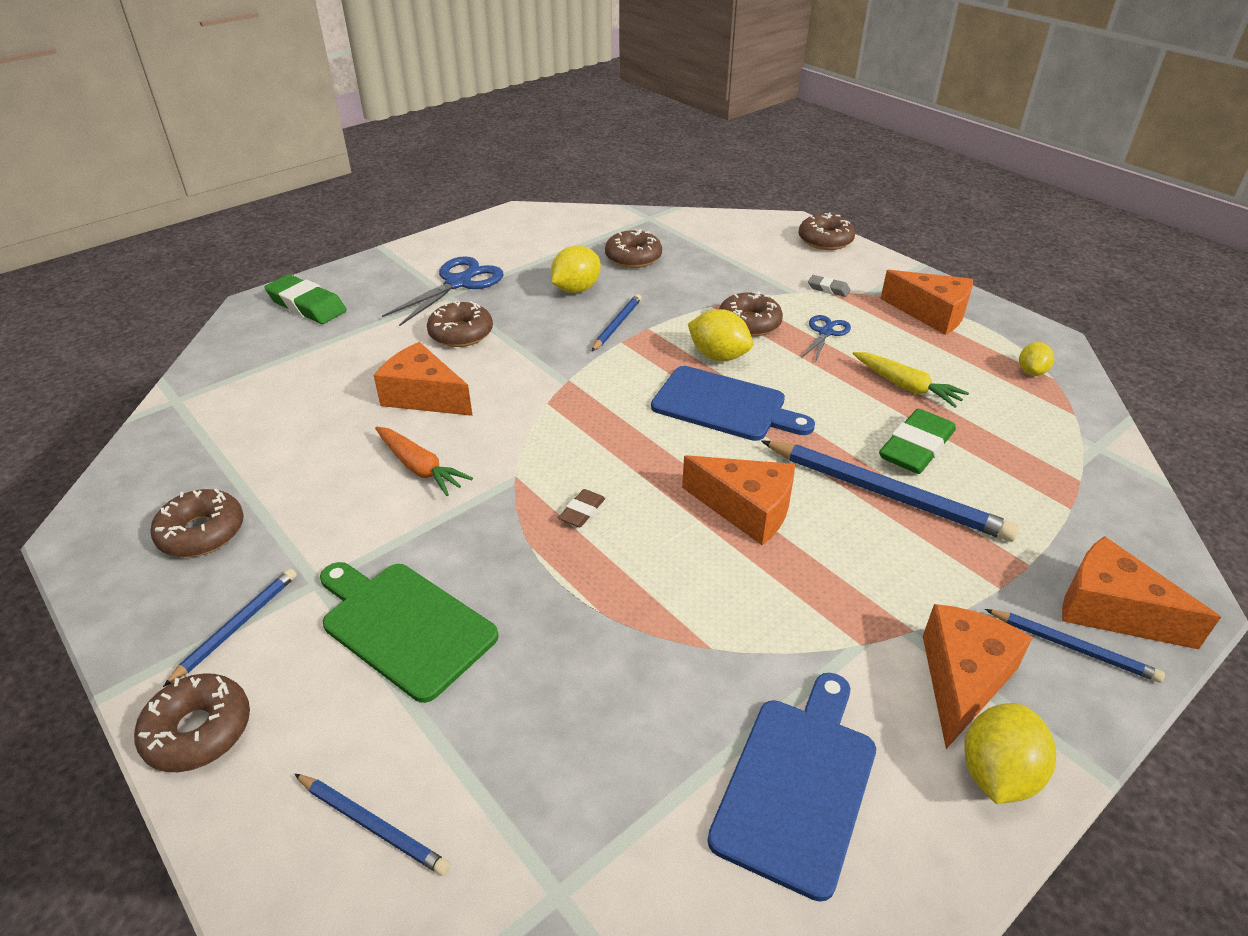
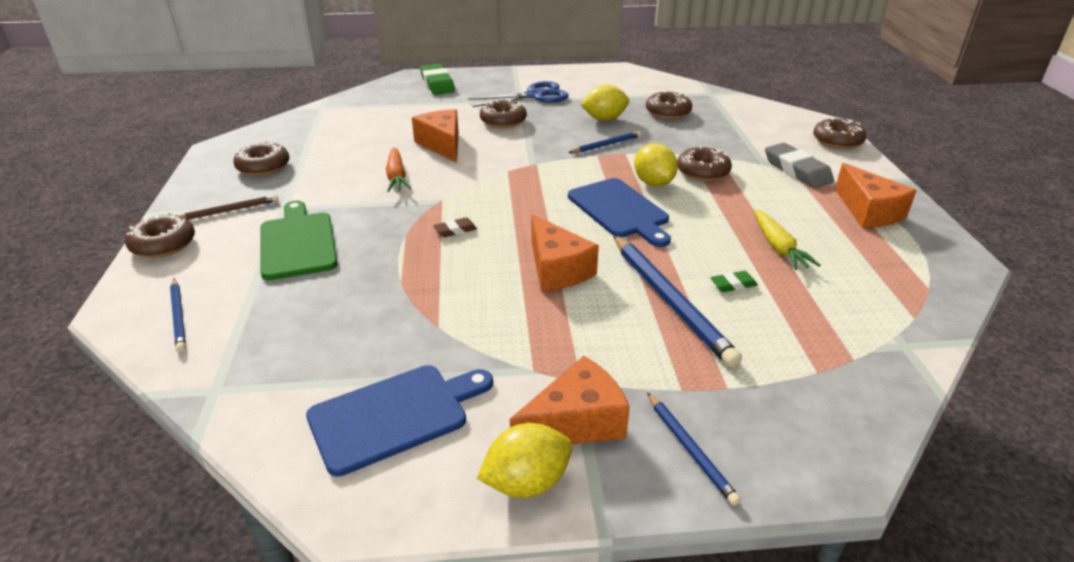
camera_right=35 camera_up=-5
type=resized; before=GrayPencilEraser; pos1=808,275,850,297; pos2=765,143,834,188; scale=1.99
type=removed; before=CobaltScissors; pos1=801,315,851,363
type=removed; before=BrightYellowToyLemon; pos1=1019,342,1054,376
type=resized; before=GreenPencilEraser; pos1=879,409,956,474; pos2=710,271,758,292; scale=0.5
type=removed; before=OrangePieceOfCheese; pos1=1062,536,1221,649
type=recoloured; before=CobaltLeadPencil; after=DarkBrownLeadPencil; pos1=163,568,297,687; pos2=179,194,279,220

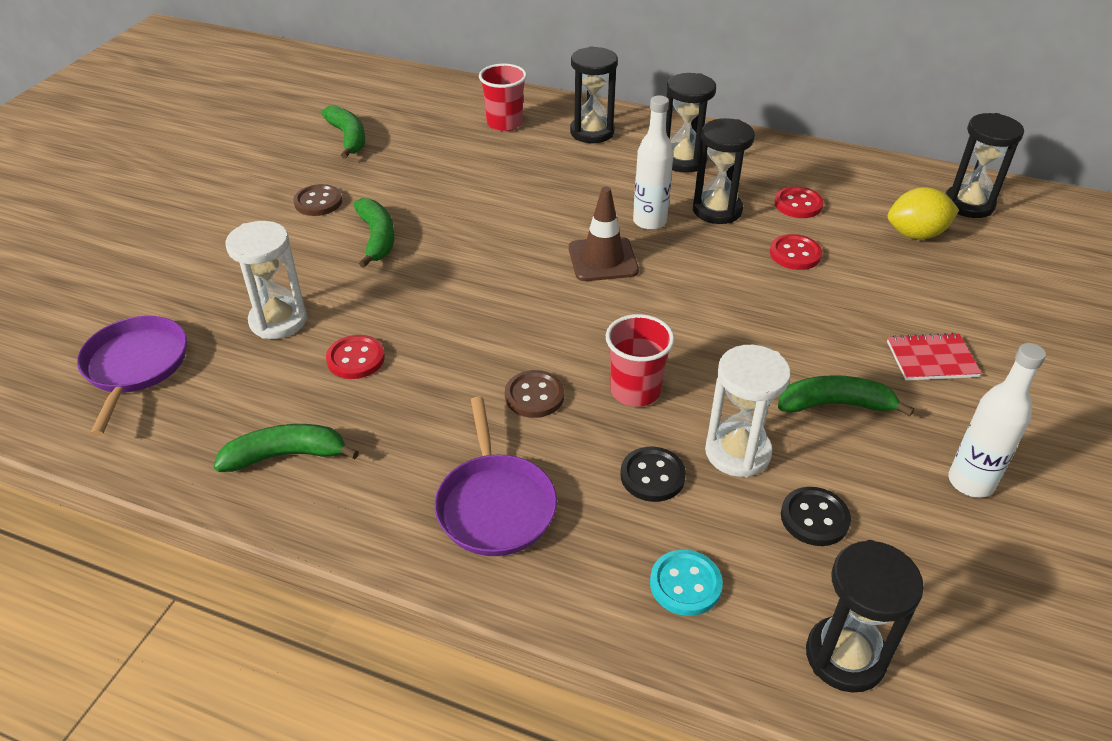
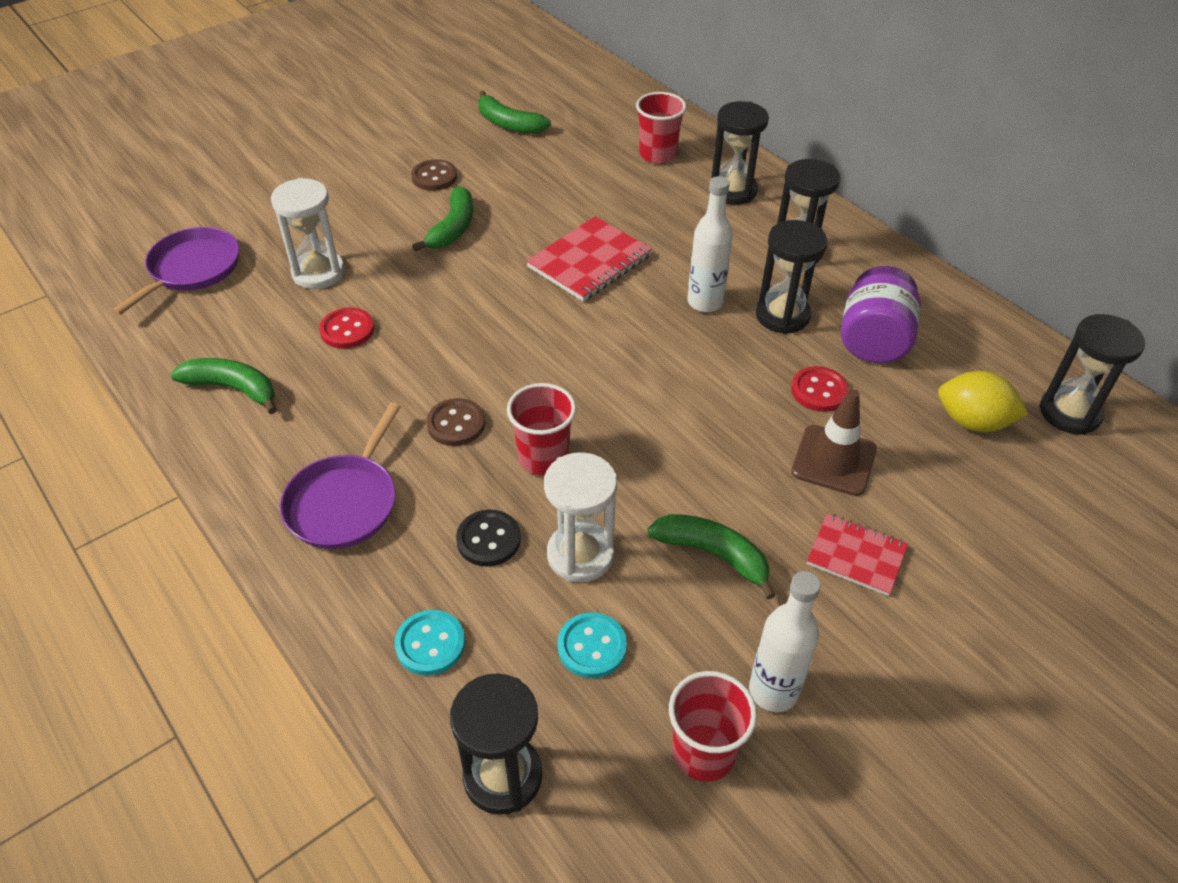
camera_right=30 camera_up=5
type=turned; before=GreenBanana; pos1=321,105,365,159; pos2=478,91,551,134; turn=120
type=moved; before=DarkBrownSafetyCone; pos1=569,186,639,281; pos2=791,389,877,496
type=replaced; before=ScarletShirtButton; after=VioletJar; pos1=774,186,824,218; pos2=841,266,921,363
type=recoloured; before=EbonyShirtButton; after=AquaShirtButton; pos1=781,487,851,546; pos2=558,612,627,678
type=added; after=ScarletExerciseBook; pos2=526,216,652,301
type=added; after=ScarletCup; pos2=669,671,757,782

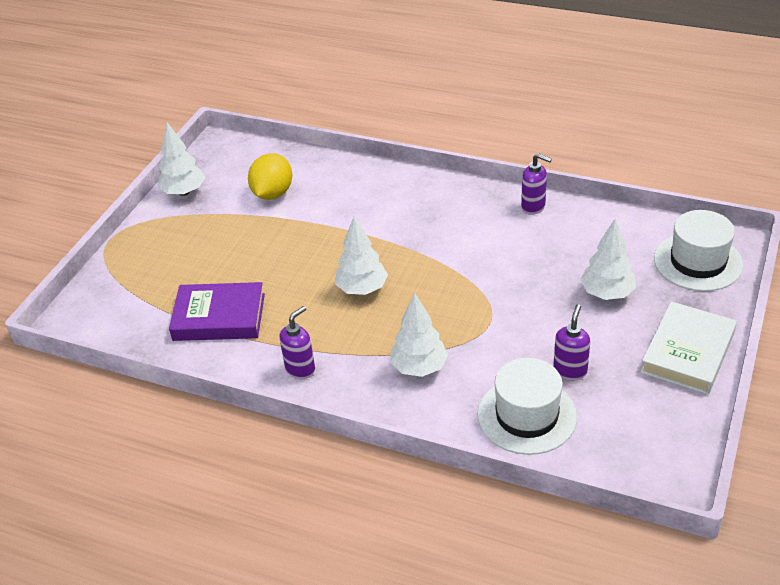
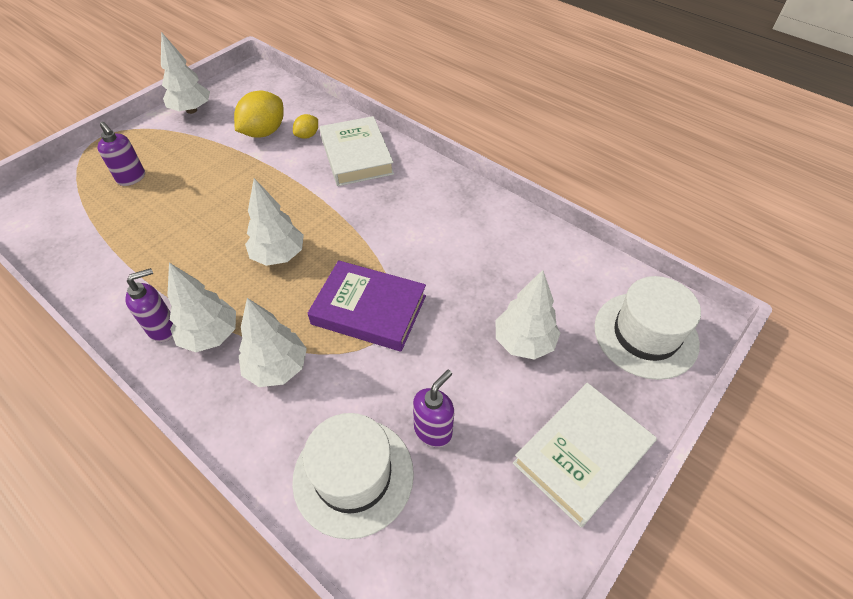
camera_right=15 camera_up=10
type=moved; before=VioletSoapPump; pos1=521,153,552,215; pos2=97,122,145,186
type=moved; before=VioletBook; pos1=169,282,265,341; pos2=308,260,426,351
type=added; after=BrightYellowToyLemon; pos2=293,114,318,139
type=added; after=SnowWhiteBook; pos2=320,116,394,186
type=added; after=SnowWhiteTree; pos2=167,263,236,352

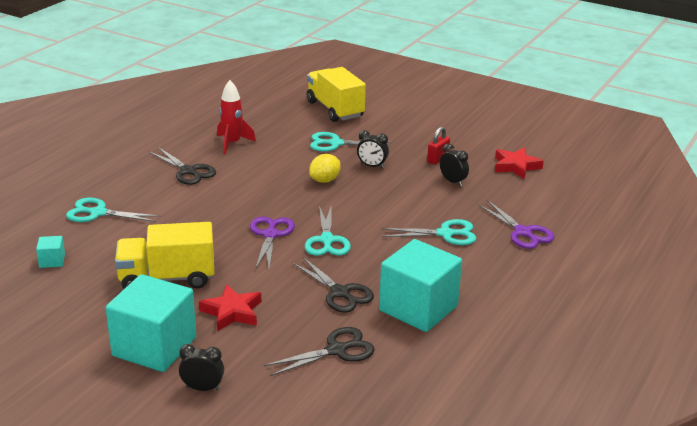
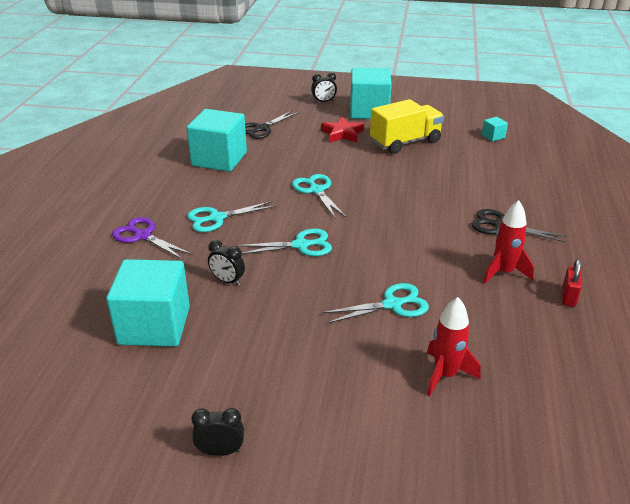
camera_right=160 camera_up=5
type=replaced; before=BrightYellowToyTruck; after=ScarletSpaceship; pos1=307,67,366,122; pos2=427,297,481,397
type=moved; before=ScarletPadlock; pos1=427,127,450,165; pos2=562,259,582,307
type=moved; before=EbonyClock; pos1=357,130,389,168; pos2=191,408,244,456
type=replaced; before=ScarletStar; after=AquaSolidCube; pos1=495,147,544,179; pos2=106,259,190,347
type=removed; before=BrightYellowToyLemon; pos1=309,154,341,183
type=moved; before=AquaScissors; pos1=66,198,161,222; pos2=236,229,332,256
type=removed; before=VioletScissors; pos1=250,217,295,269
type=removed; before=EbonyScissors; pos1=292,257,374,313

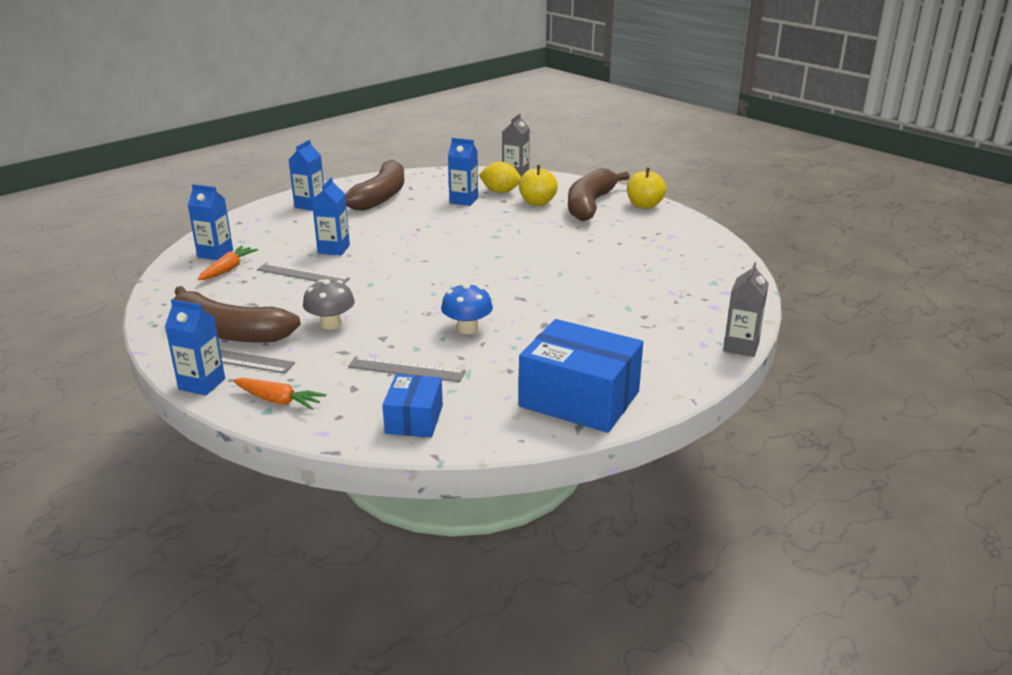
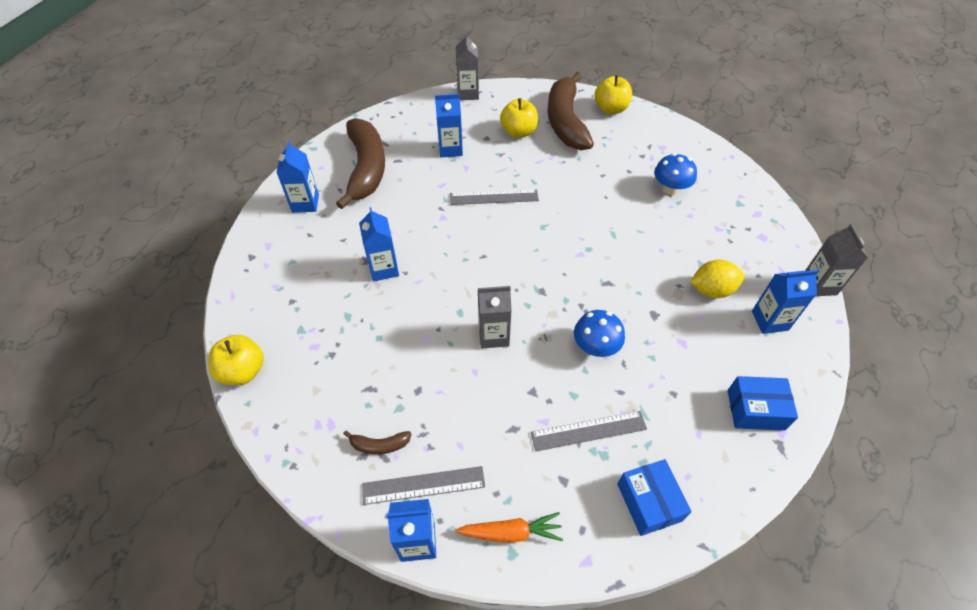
camera_right=-25 camera_up=25
type=moved; before=BrightYellowToyLemon; pos1=479,162,521,193; pos2=690,260,745,298
type=moved; before=CobaltCarton; pos1=188,184,233,260; pos2=752,270,819,334
type=removed; before=OrangeRootVegetable; pos1=198,246,258,280
type=moved; before=GrayRuler; pos1=257,262,350,283; pos2=450,189,539,205
type=removed; before=GrayFungus; pos1=303,279,355,329
type=resized; before=DarkBrownBanana; pos1=174,286,301,343; pos2=343,430,412,454; scale=0.4
type=resized; before=CobaltPackage; pos1=519,319,643,433; pos2=727,376,798,431; scale=0.56
type=added; after=CobaltFungus; pos2=654,153,697,195
type=added; after=GrayCarton; pos2=478,286,512,349
type=added; after=BrightYellowToyApple; pos2=209,335,264,385

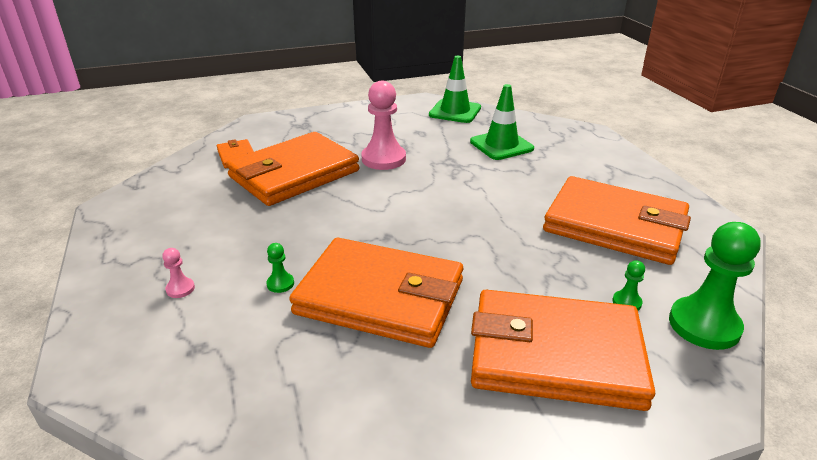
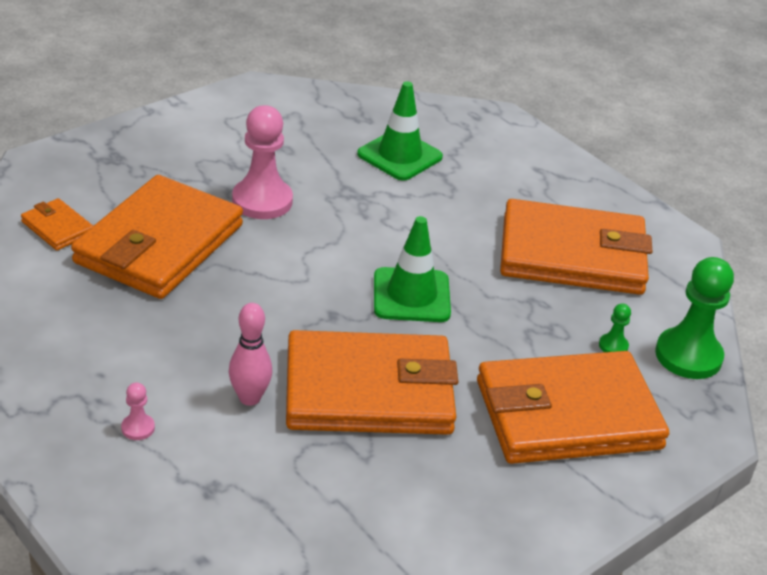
camera_right=-25 camera_up=5
type=moved; before=GreenSafetyCone; pos1=429,56,481,123; pos2=374,216,451,322
type=replaced; before=GreenGamePawn; after=RosySkittle; pos1=267,243,294,293; pos2=229,303,272,406

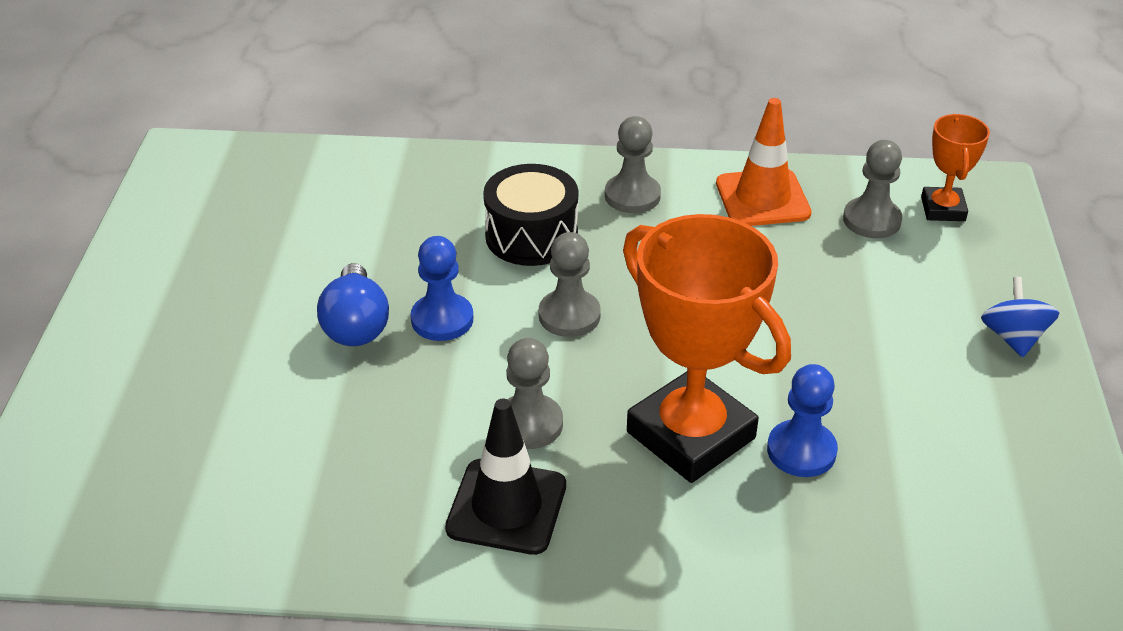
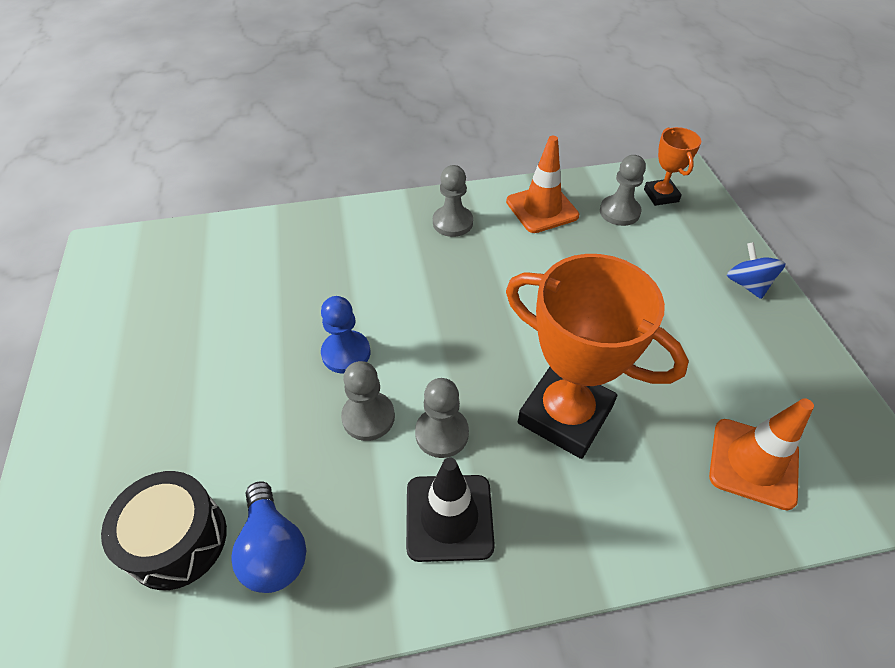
camera_right=-15 camera_up=10
type=moved; before=EbonyToyDrum; pos1=483,164,578,266; pos2=101,471,227,590
type=moved; before=GrayGamePawn; pos1=539,232,601,337; pos2=341,361,395,441
type=moved; before=CobaltLightBulb; pos1=317,263,389,346; pos2=231,481,307,593
type=removed; before=CobaltGamePawn; pos1=767,364,838,477
type=added; after=OrangeSafetyCone; pos2=709,398,814,511

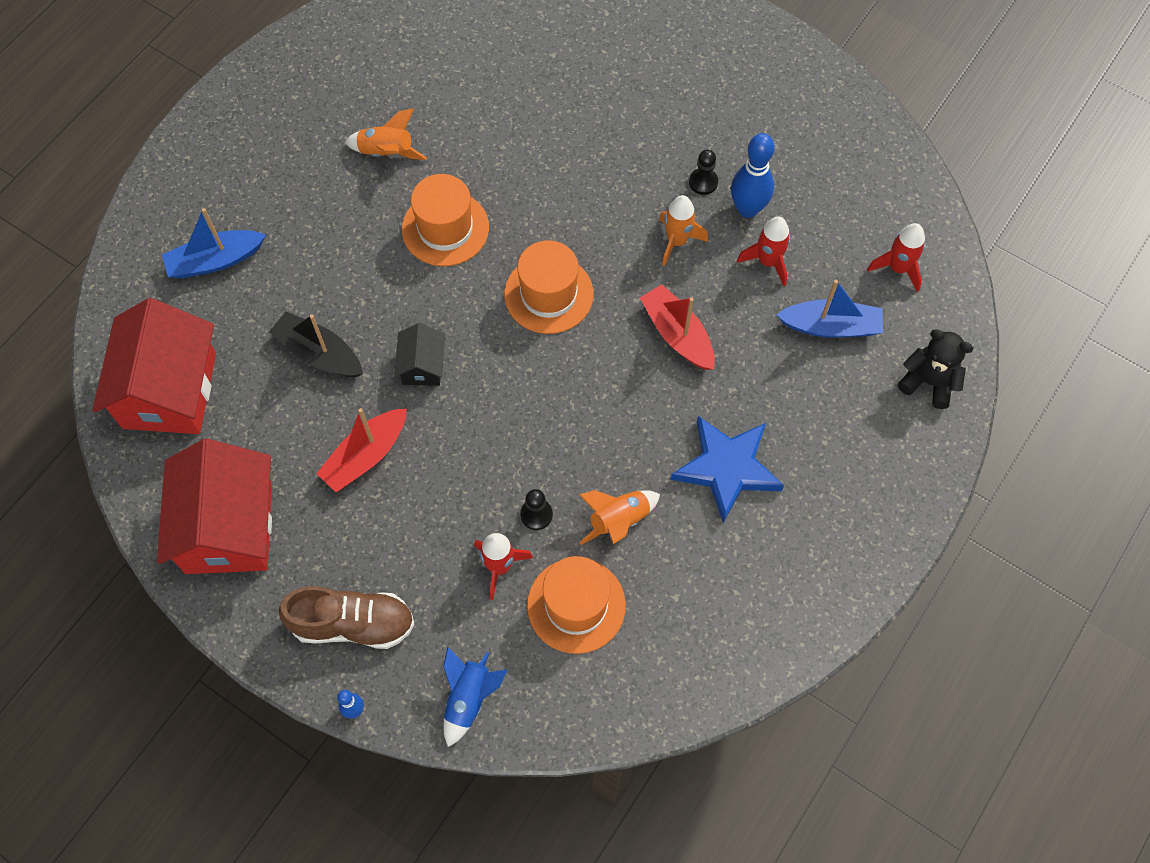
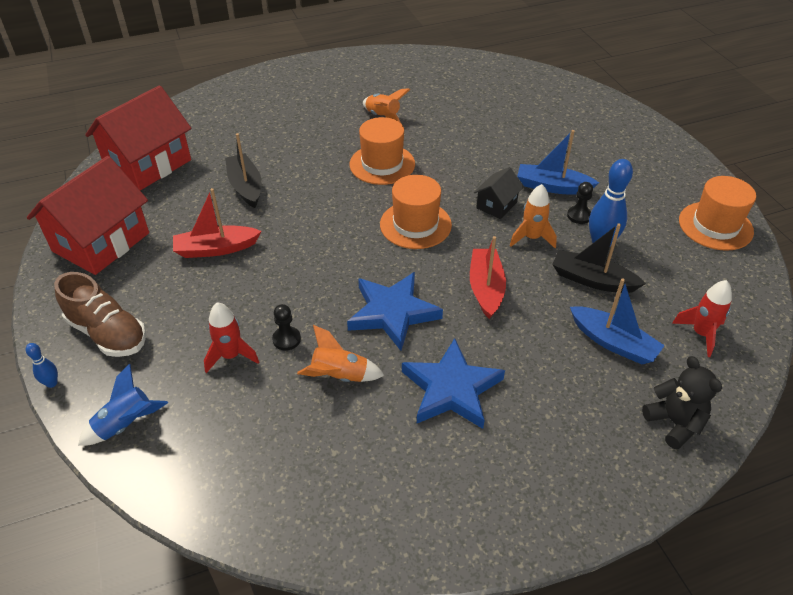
camera_right=35 camera_up=-20
type=moved; before=CobaltToyBoat; pos1=162,208,266,279; pos2=517,130,599,194
type=replaced; before=ScarletSpaceship; after=EbonyToyBoat; pos1=737,216,791,286; pos2=552,223,646,293
type=moved; before=EbonyToyHouse; pos1=394,323,445,386; pos2=474,167,524,219
type=moved; before=OrangeTopHat; pos1=527,556,626,654; pos2=679,176,756,251
type=added; after=CobaltStar; pos2=347,272,443,351

